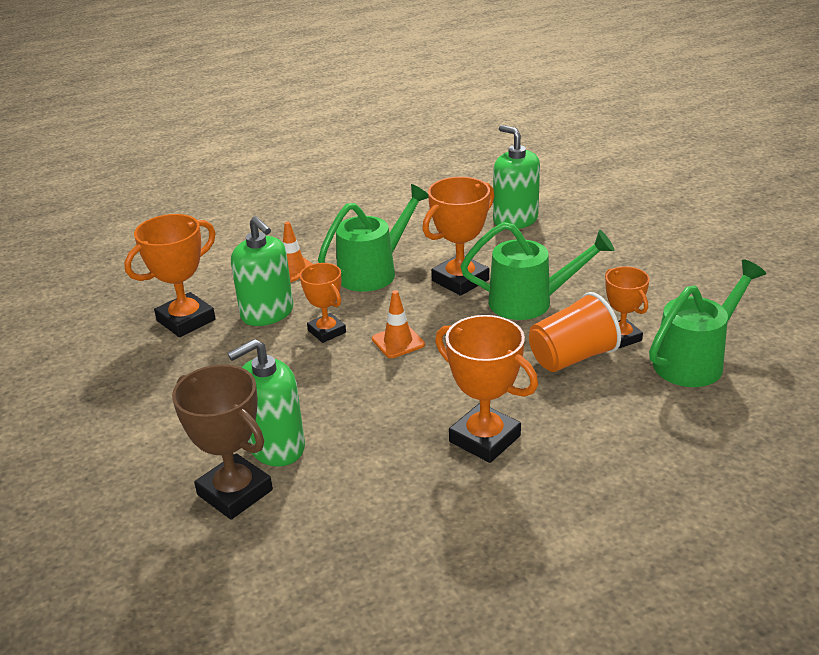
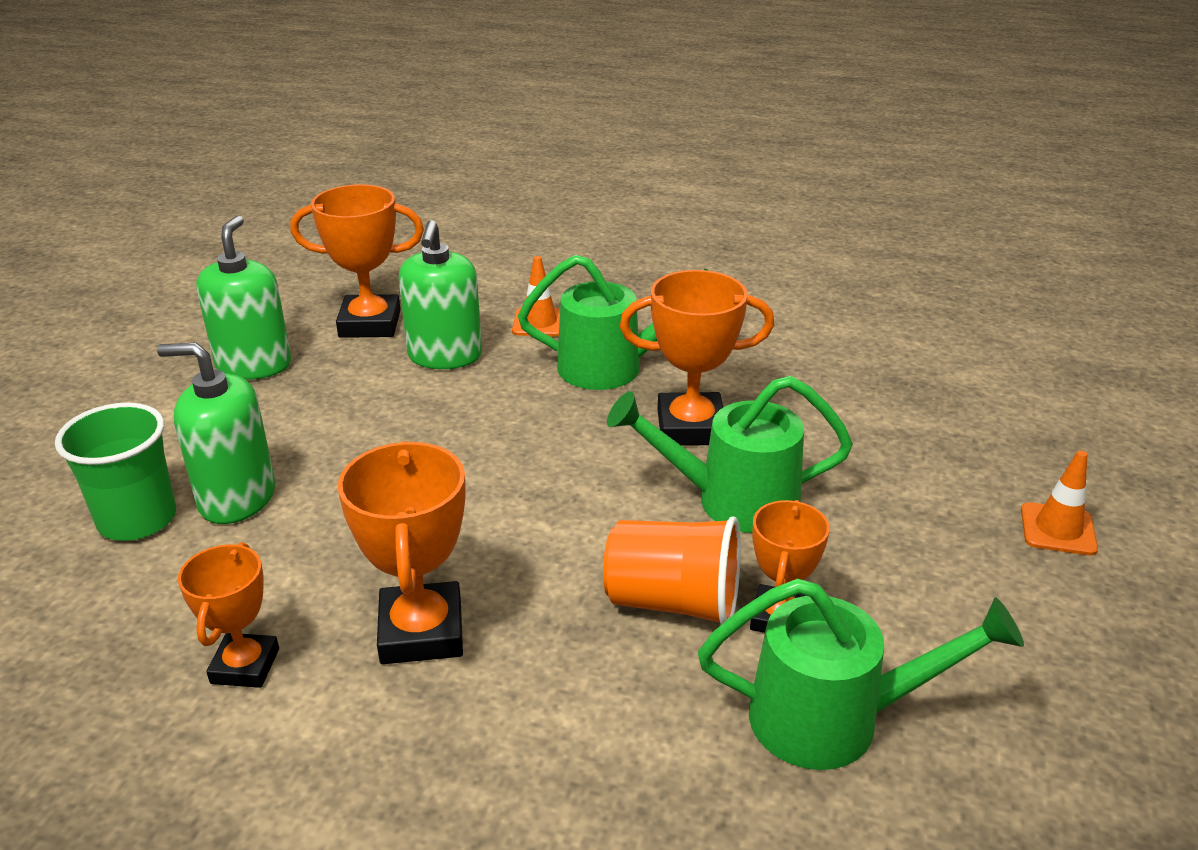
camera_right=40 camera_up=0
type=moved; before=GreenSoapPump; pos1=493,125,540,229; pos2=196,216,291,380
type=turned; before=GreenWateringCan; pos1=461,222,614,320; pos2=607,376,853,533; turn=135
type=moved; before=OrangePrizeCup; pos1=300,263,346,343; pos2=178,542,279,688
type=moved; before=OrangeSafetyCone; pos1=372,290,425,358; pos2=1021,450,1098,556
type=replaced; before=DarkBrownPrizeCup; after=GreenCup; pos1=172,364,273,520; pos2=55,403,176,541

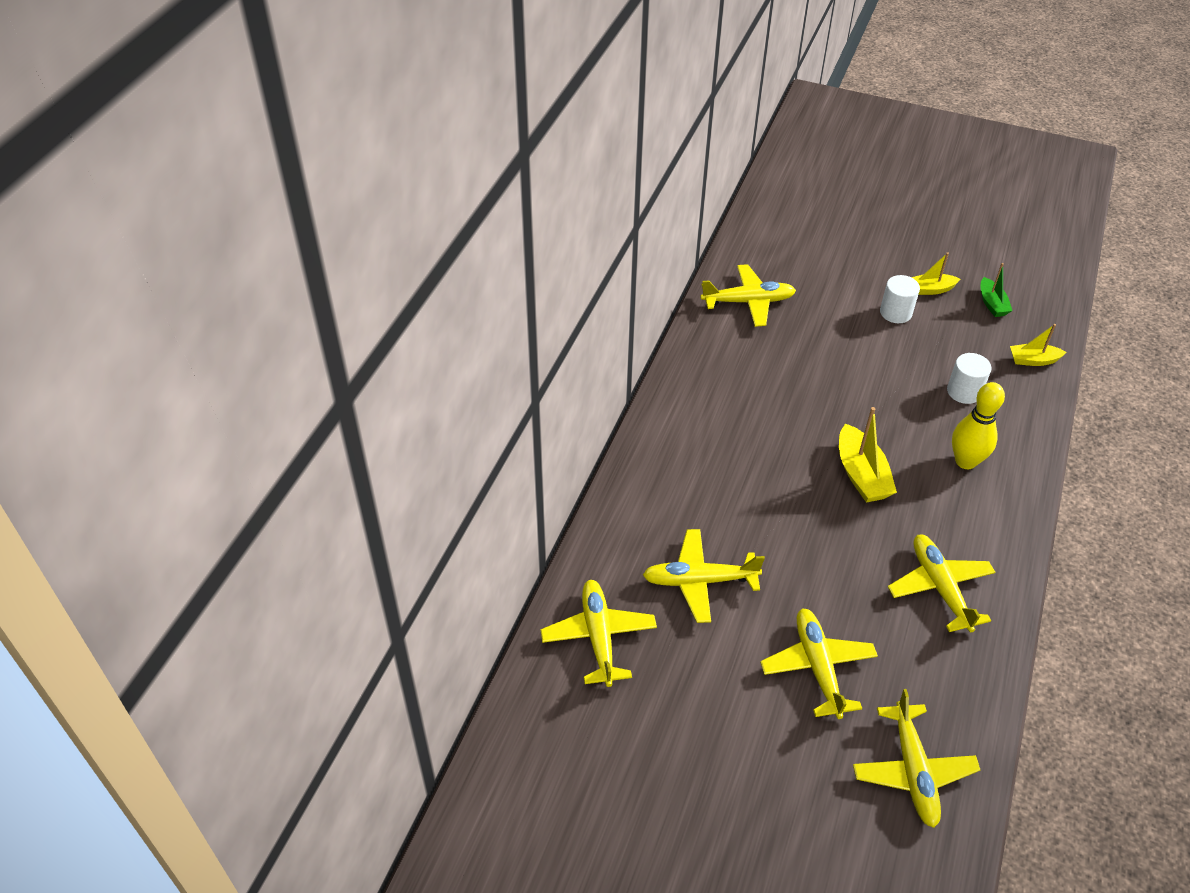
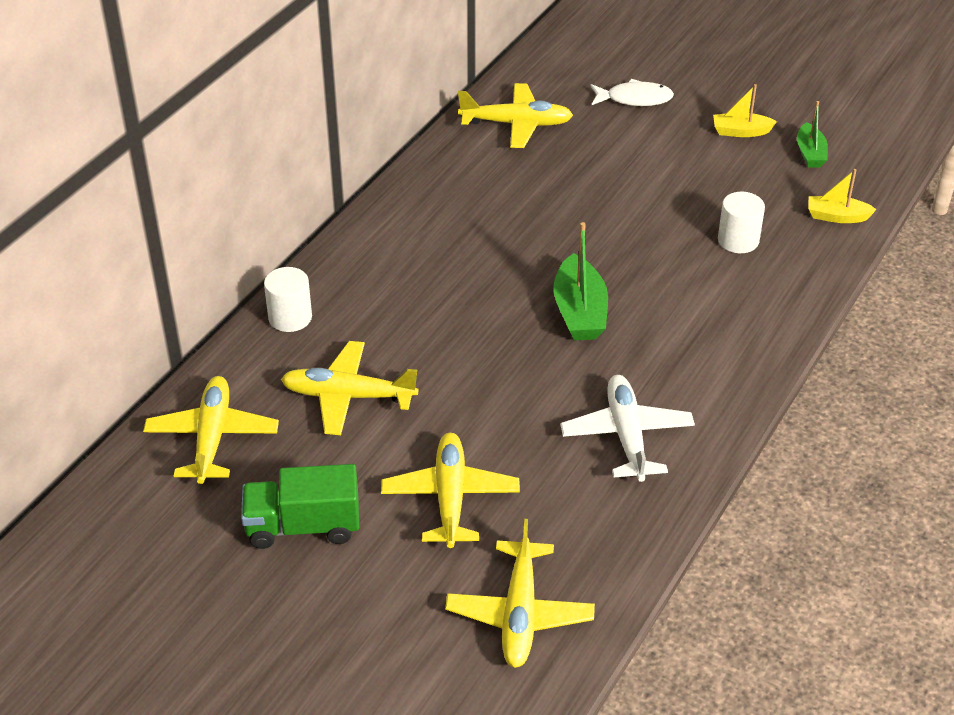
camera_right=10 camera_up=-5
type=moved; before=SnowWhiteCylinder; pos1=880,275,920,323; pos2=264,267,312,332
type=removed; before=BrightYellowSkittle; pos1=952,382,1005,469
type=recoloured; before=BrightYellowToyBoat; after=GreenToyBoat; pos1=839,407,897,503; pos2=553,222,608,340
type=recoloured; before=BrightYellowToyPlane; after=SnowWhiteToyPlane; pos1=888,534,995,632; pos2=560,375,695,482
type=added; after=SnowWhiteFishFigure; pos2=590,79,674,106
type=added; after=GreenToyTruck; pos2=241,464,359,549

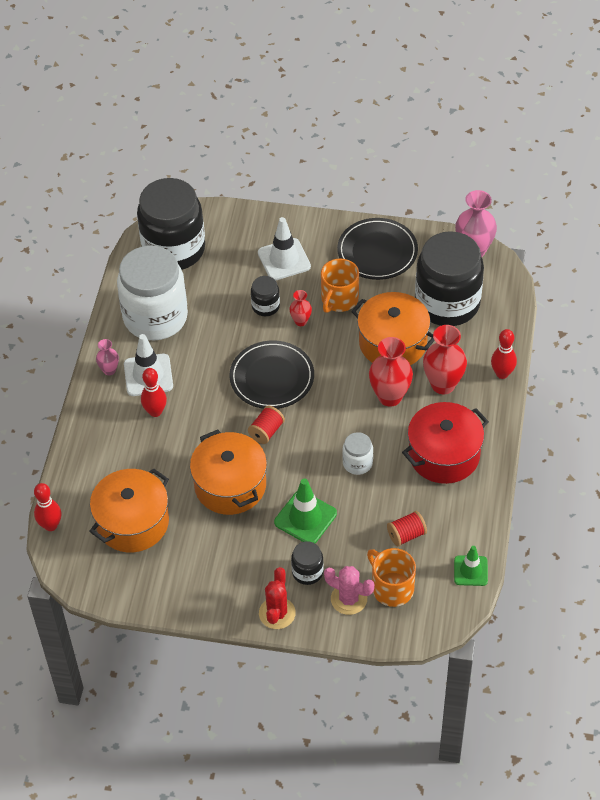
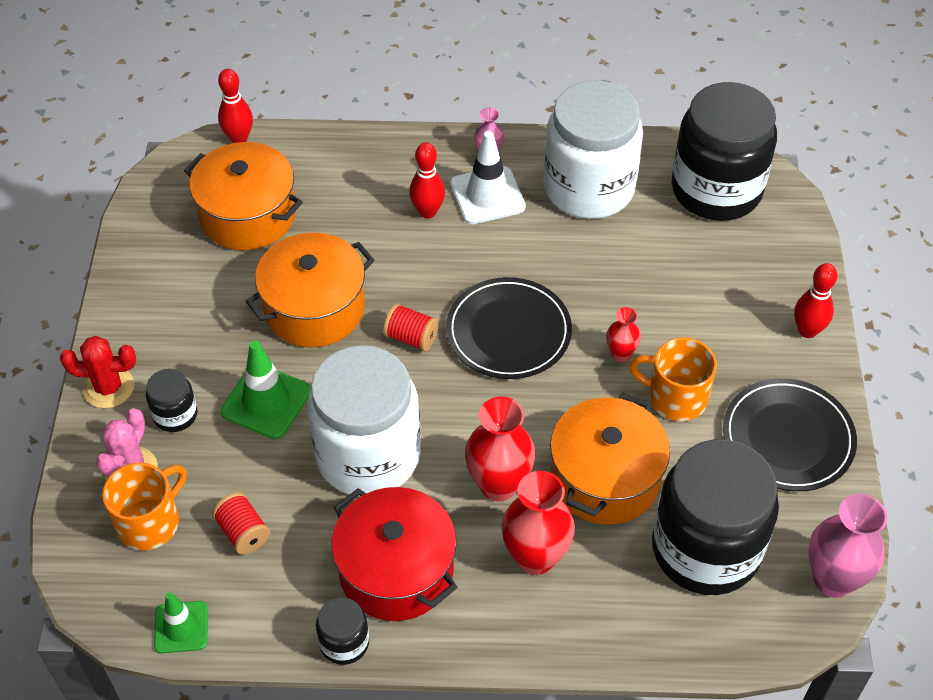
camera_right=80 camera_up=0
type=removed; before=SnowWhiteSafetyCone; pos1=258,217,311,280
type=moved; before=EbonyJar; pos1=251,276,280,316; pos2=316,597,369,665
type=moved; before=ScarletSkittle; pos1=491,329,517,379; pos2=794,263,838,338
type=resized; before=SnowWhiteJar; pos1=342,432,373,475; pos2=307,345,421,497; scale=2.3

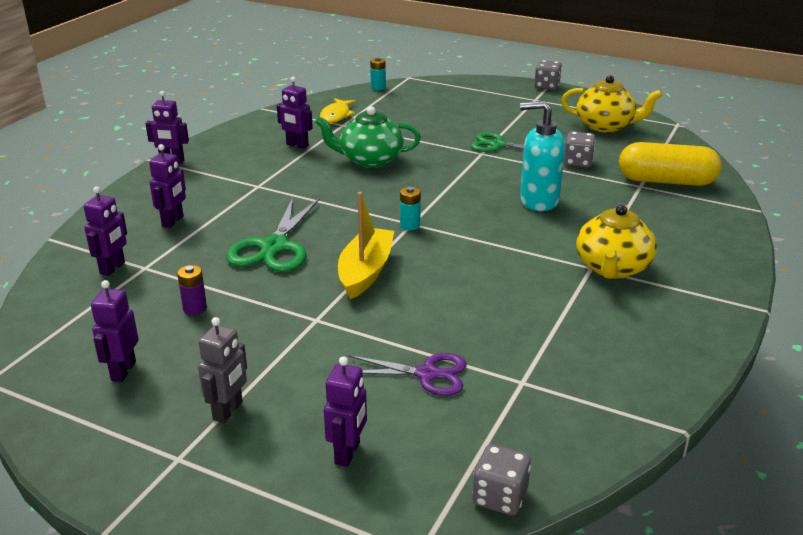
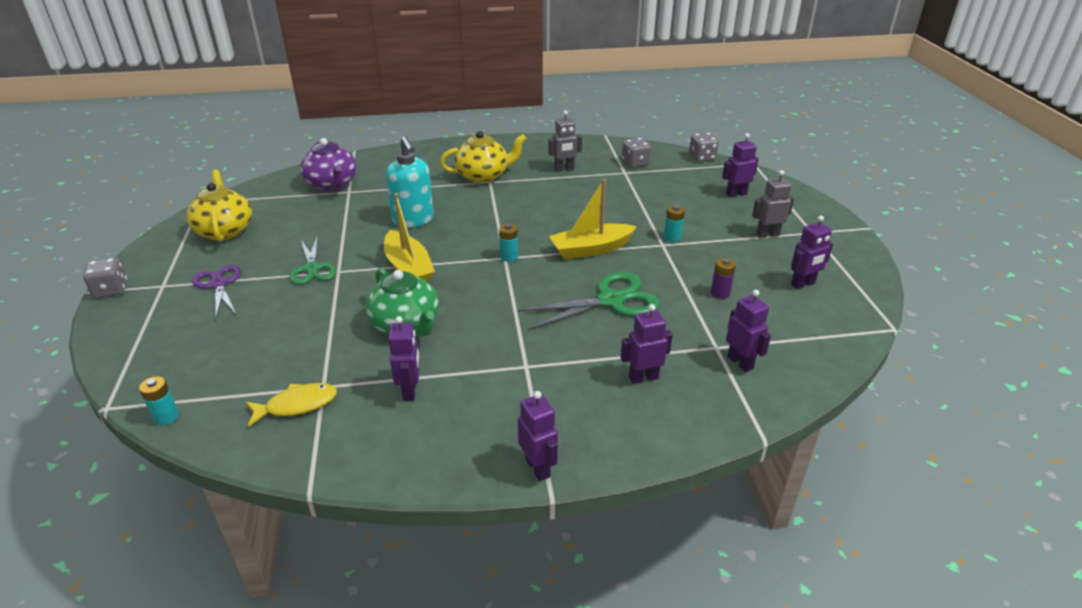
camera_right=-125 camera_up=5
type=moved; before=GrayGameDie; pos1=564,132,596,168; pos2=622,138,651,168
type=replaced; before=BrightYellowPillShape; after=VioletChinaTeapot; pos1=619,142,722,186; pos2=300,138,357,191
type=turned; before=VioletToyRobot; pos1=84,186,127,276; pos2=726,290,771,372; turn=75
type=moved; before=VioletScissors; pos1=348,353,467,396; pos2=192,265,241,319
type=added; after=GrayToyRobot; pos2=548,110,582,172
type=added; after=BrightYellowToyBoat; pos2=384,193,435,283
type=added; after=AquaPowerCell; pos2=664,205,685,242

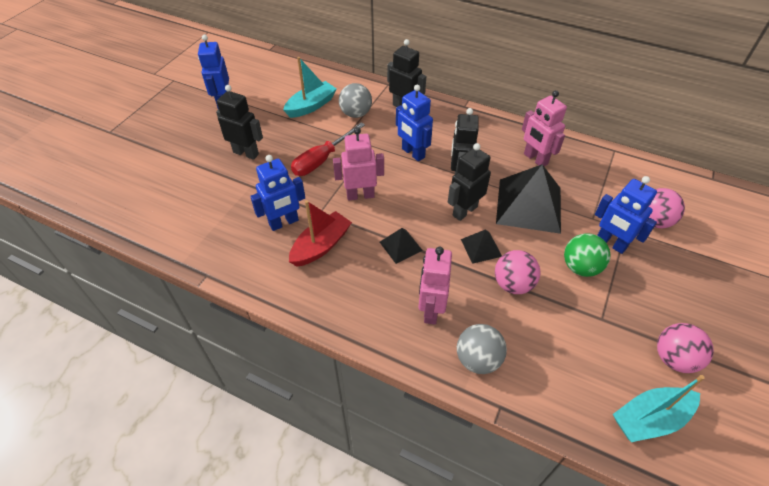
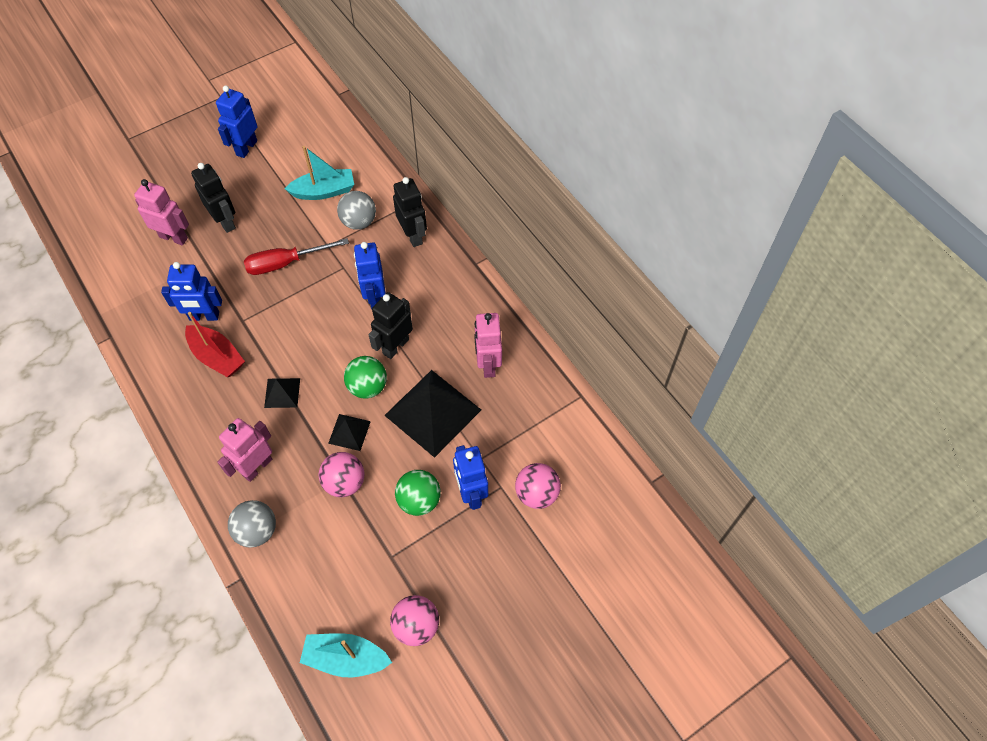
camera_right=30 camera_up=10
type=moved; before=RosyToyRobot; pos1=333,127,384,200; pos2=134,179,189,245
type=replaced; before=EbonyToyRobot; after=GreenSphere; pos1=448,143,491,221; pos2=344,356,387,399
type=turned; before=ScarletToyBoat; pos1=289,200,352,267; pos2=185,312,245,377; turn=60

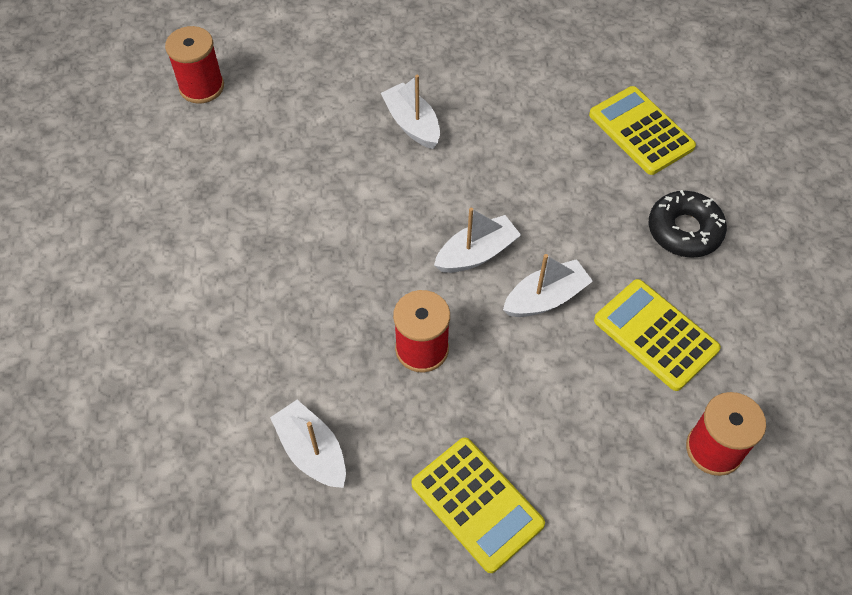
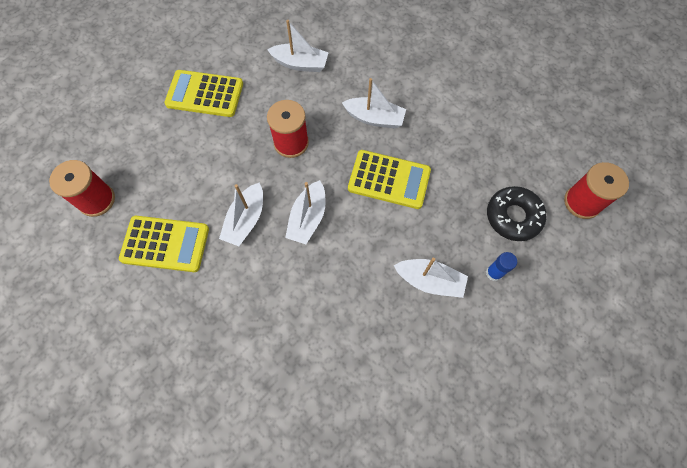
camera_right=140 camera_up=10
type=moved; before=BrightYellowAddingMachine; pos1=589,86,696,175; pos2=348,150,431,209
type=moved; before=EbonyGlazedDonut; pos1=649,190,727,258; pos2=487,186,546,241
type=added; after=SnowWhiteToyBoat; pos2=342,78,406,129
type=added; after=CobaltGlue; pos2=486,252,517,281

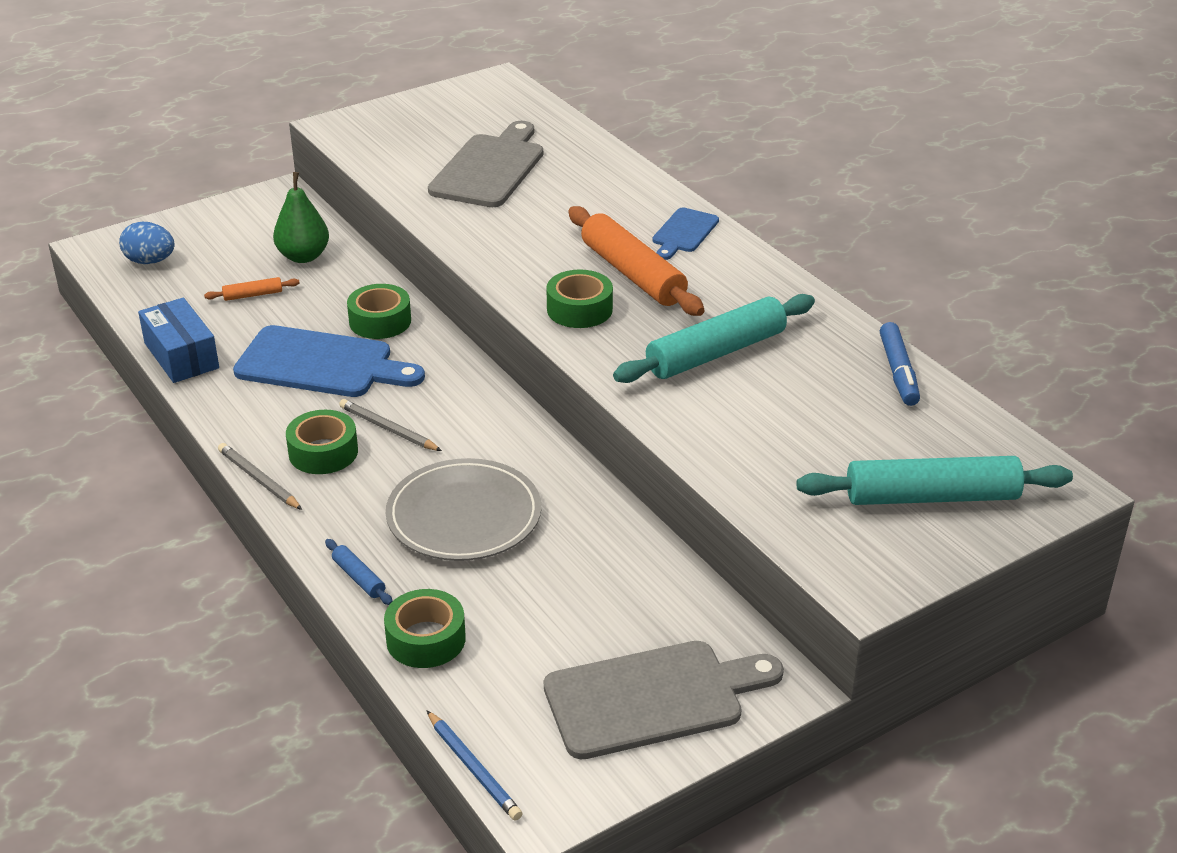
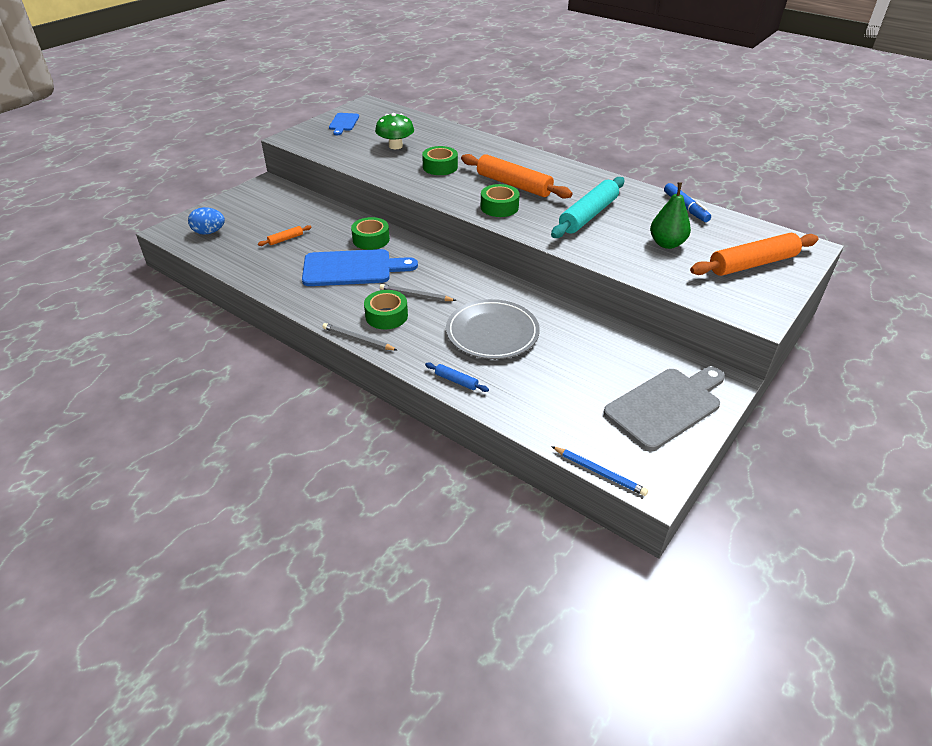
camera_right=-20 camera_up=5
type=replaced; before=GrayBreadBoard; after=GreenFungus; pos1=428,121,543,207; pos2=375,113,414,149
type=moved; before=GreenToyPear; pos1=273,172,329,263; pos2=650,182,691,249
type=moved; before=CobaltBreadBoard; pos1=653,208,719,260; pos2=329,113,359,135
type=removed; before=CobaltPackage; pos1=138,297,219,383
type=recoloured; before=AquaPastryRoller; after=OrangePastryRoller; pos1=796,456,1073,505; pos2=690,233,818,276
type=moved; before=GreenStickyTape; pos1=384,589,466,668; pos2=422,146,458,175

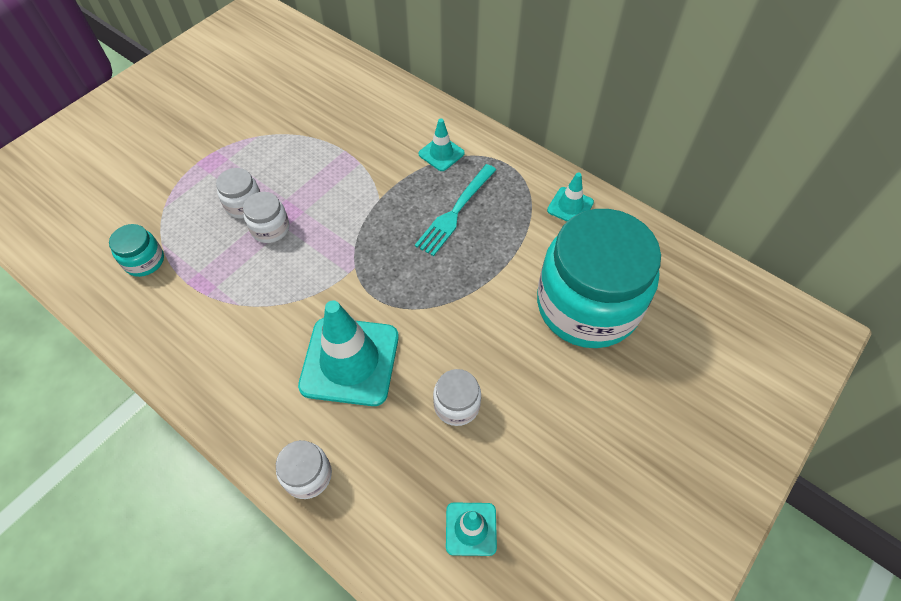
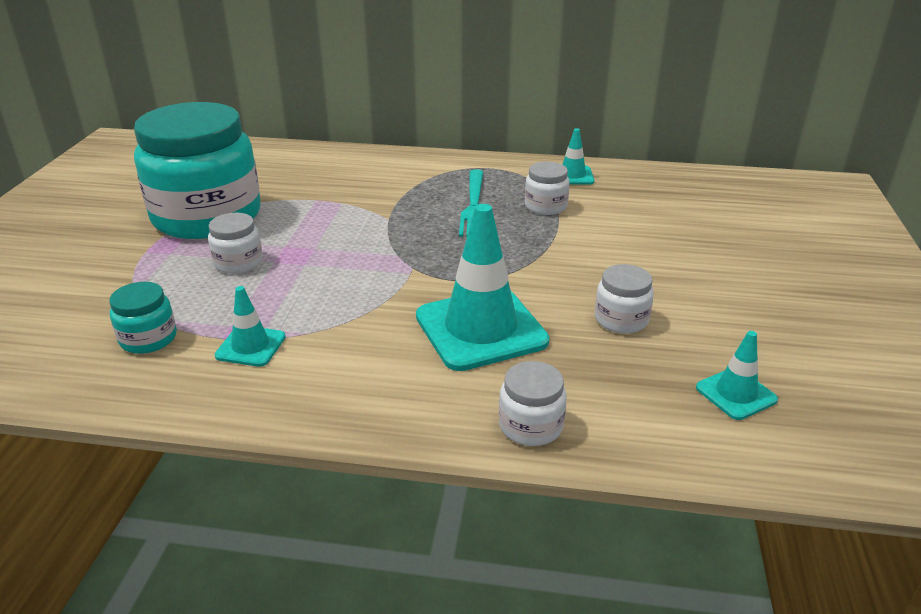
camera_right=-30 camera_up=-25
type=moved; before=AquaSafetyCone; pos1=418,118,465,171; pos2=215,286,286,367
type=moved; before=SnowWhiteJar; pos1=243,192,289,243; pos2=525,162,570,215
type=moved; before=AquaJar; pos1=537,209,661,348; pos2=134,102,261,239

